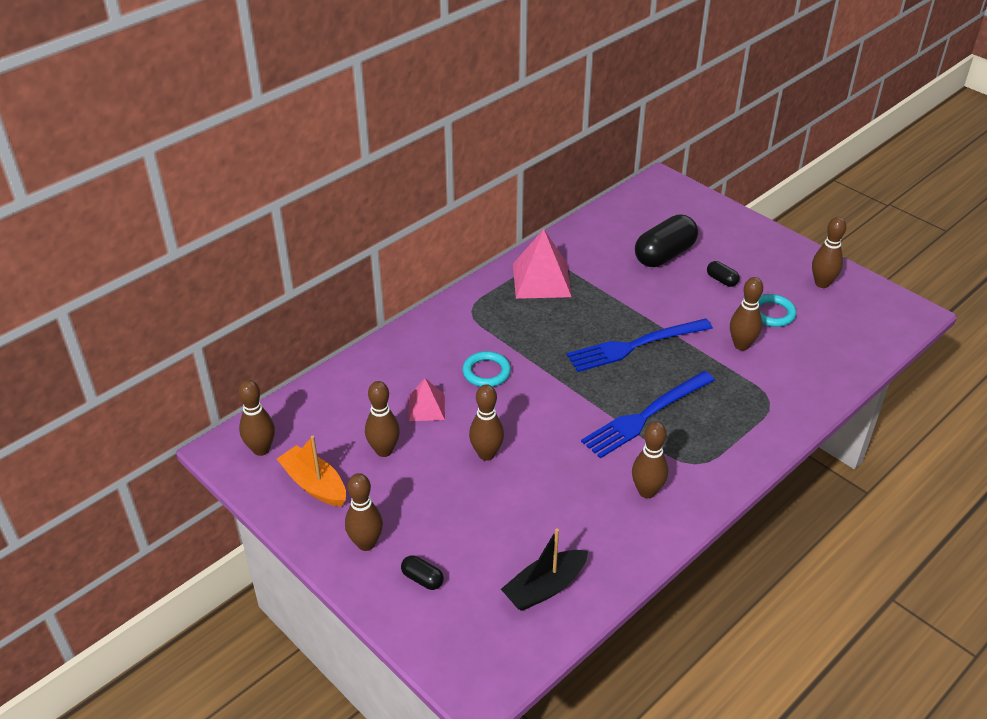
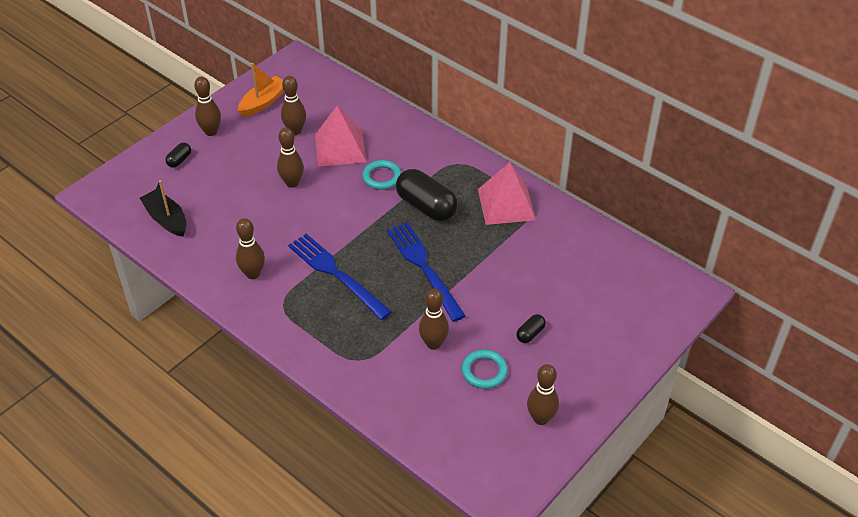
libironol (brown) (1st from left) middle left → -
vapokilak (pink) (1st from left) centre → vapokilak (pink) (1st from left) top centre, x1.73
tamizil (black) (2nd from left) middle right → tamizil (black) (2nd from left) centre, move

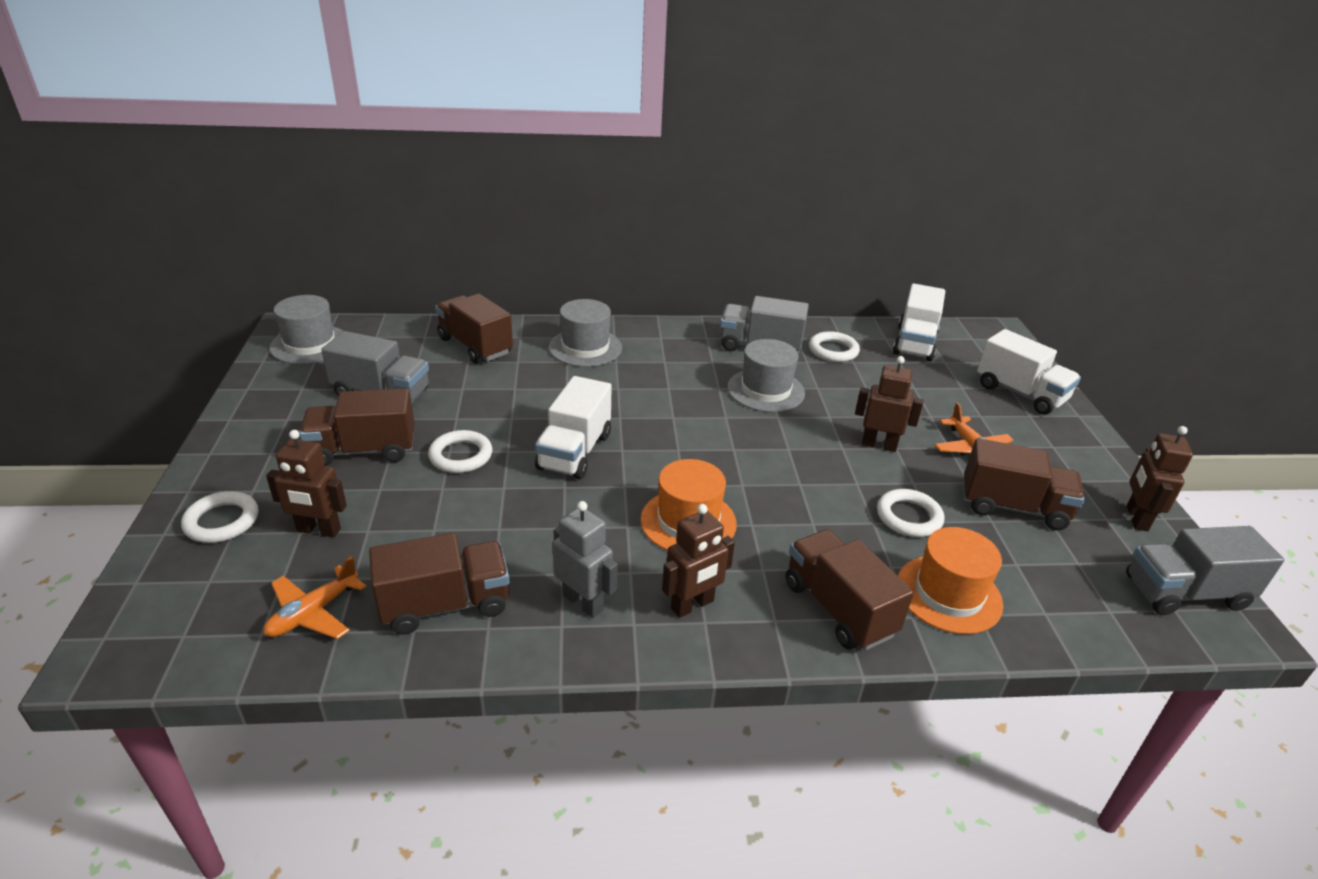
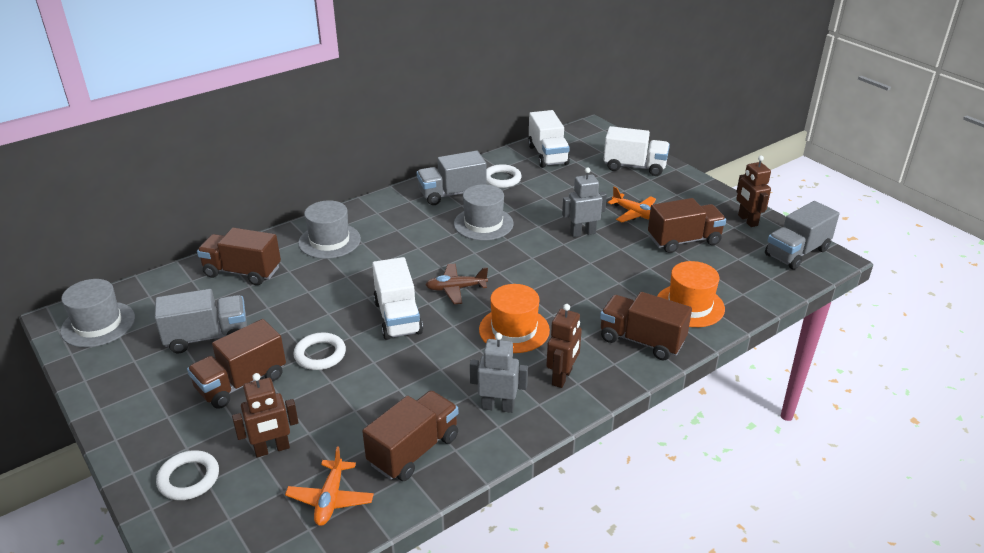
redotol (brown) (3rd from left) middle right → redotol (grey) (2nd from left) centre
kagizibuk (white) (4th from left) middle right → -
- → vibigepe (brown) centre

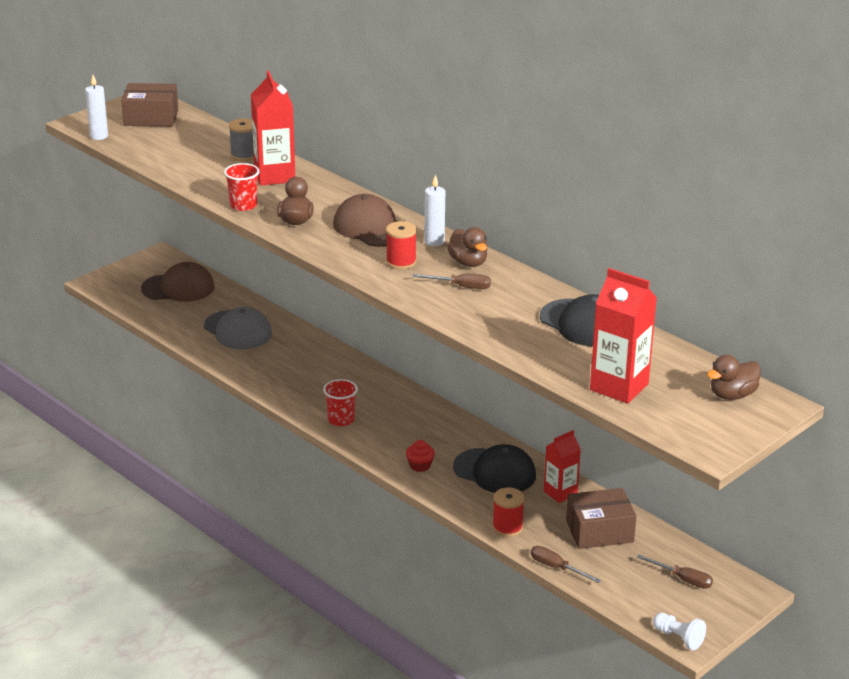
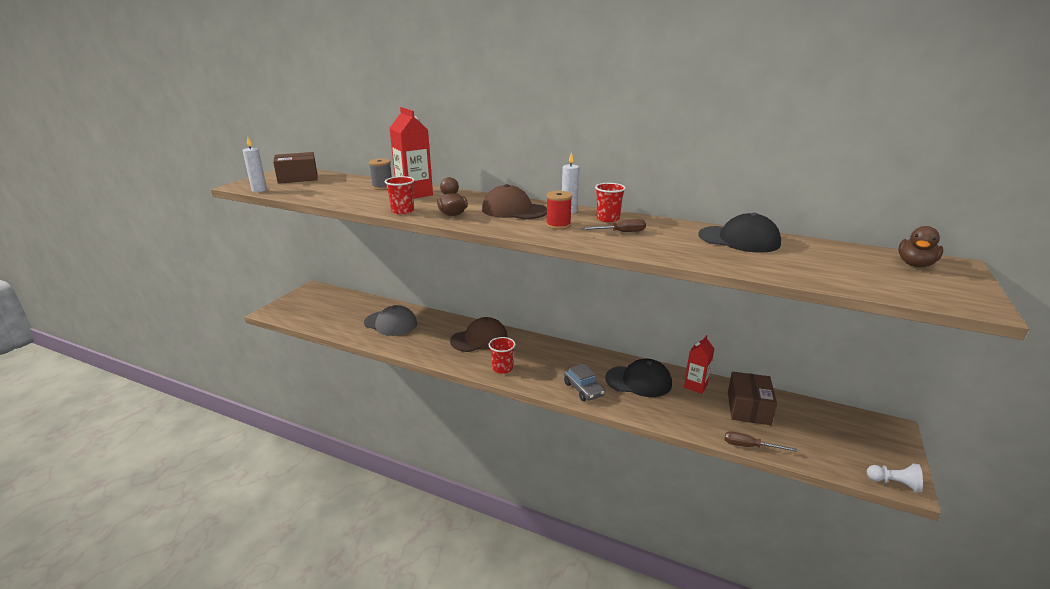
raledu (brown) (1st from left) middle left → raledu (brown) (1st from left) centre, move
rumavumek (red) bottom centre → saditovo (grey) centre
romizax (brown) (2nd from left) centre → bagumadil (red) (3rd from left) centre
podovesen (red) (2nd from left) bottom centre → -
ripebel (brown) (2nd from left) bottom right, 45 degrees counterclockwise
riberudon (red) (3rd from left) middle right → -
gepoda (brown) (3rd from left) bottom right → -

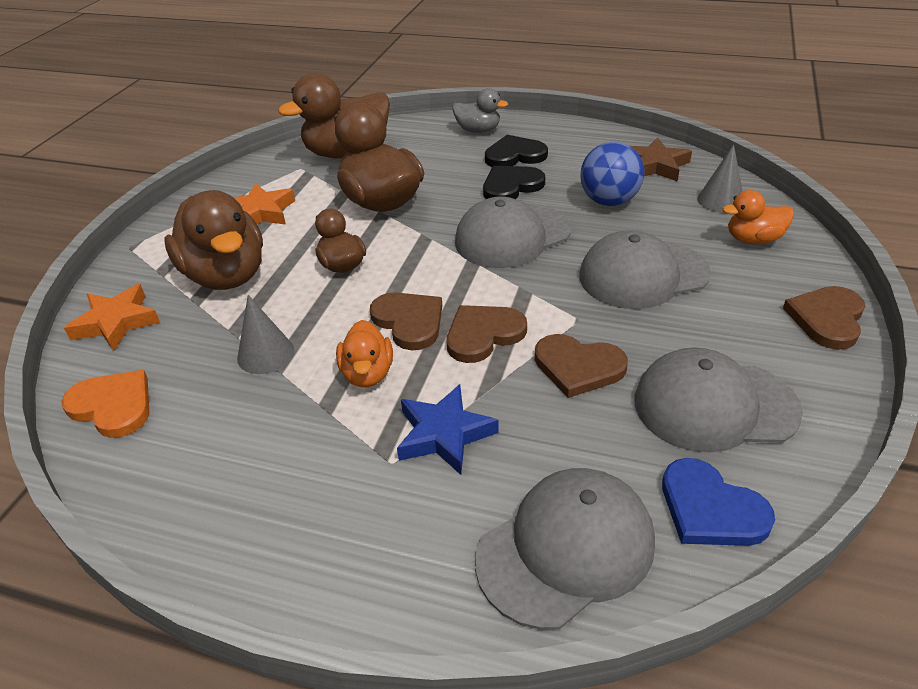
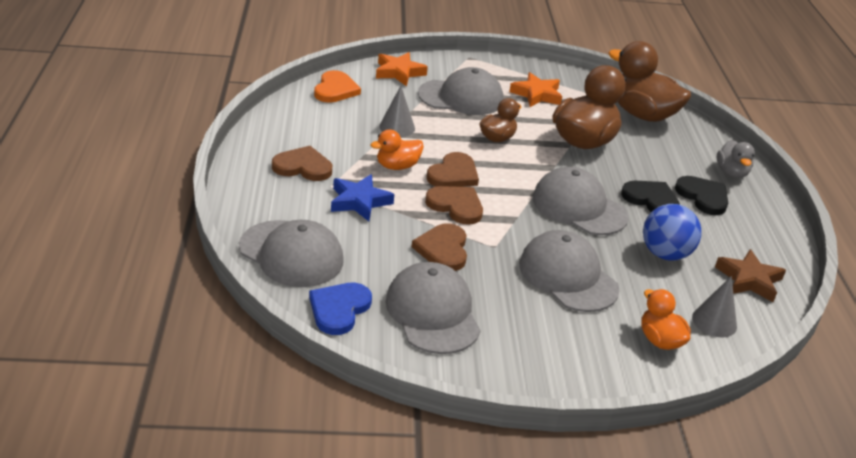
romizax (brown) (1st from left) middle left → raledu (grey) (3rd from left) top centre
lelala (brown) (4th from left in the first image) middle right → lelala (brown) (1st from left) centre, move

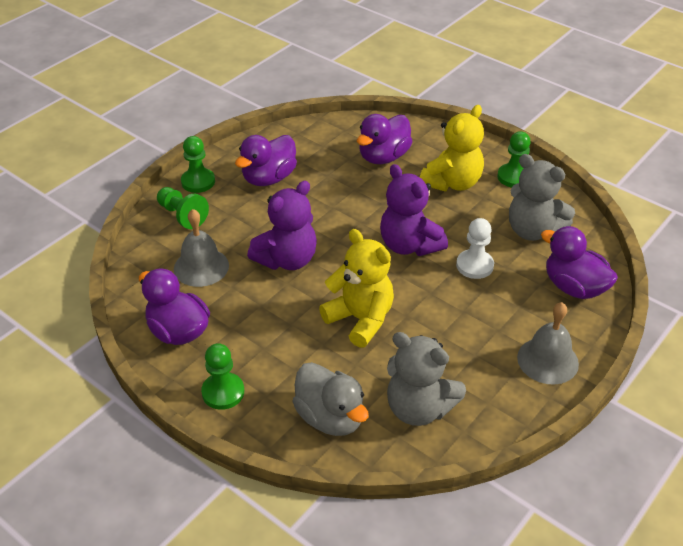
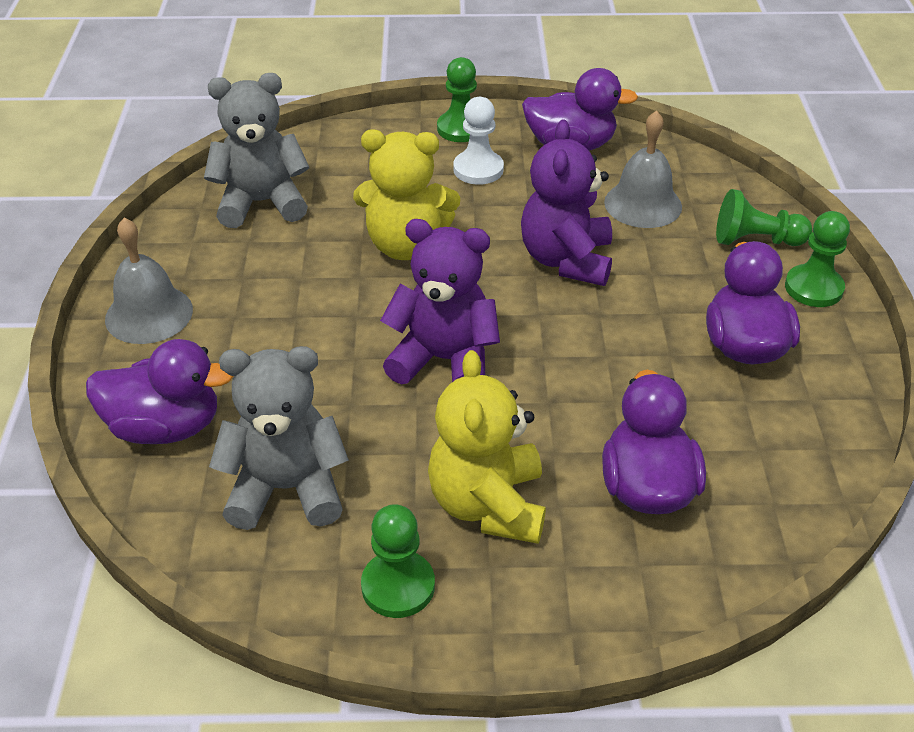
romizax (grey) bottom centre → -
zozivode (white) middle right → zozivode (white) top centre, move

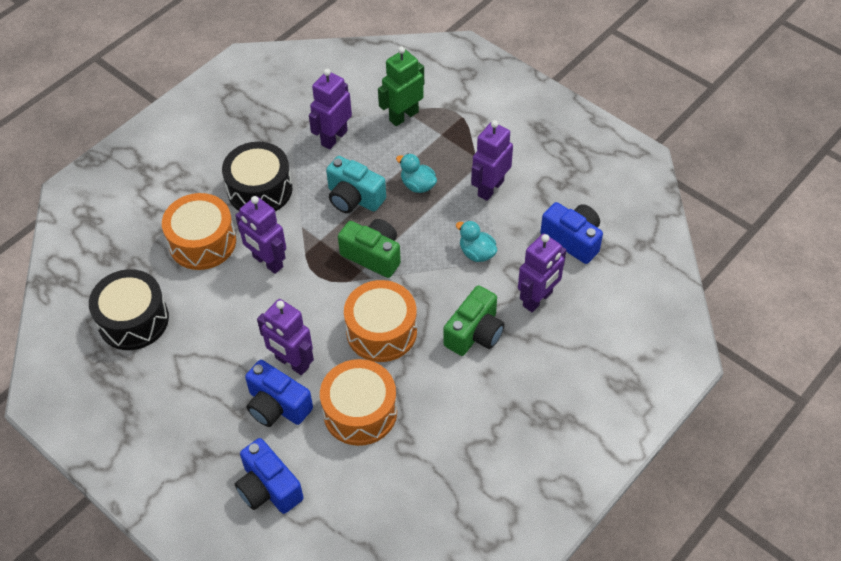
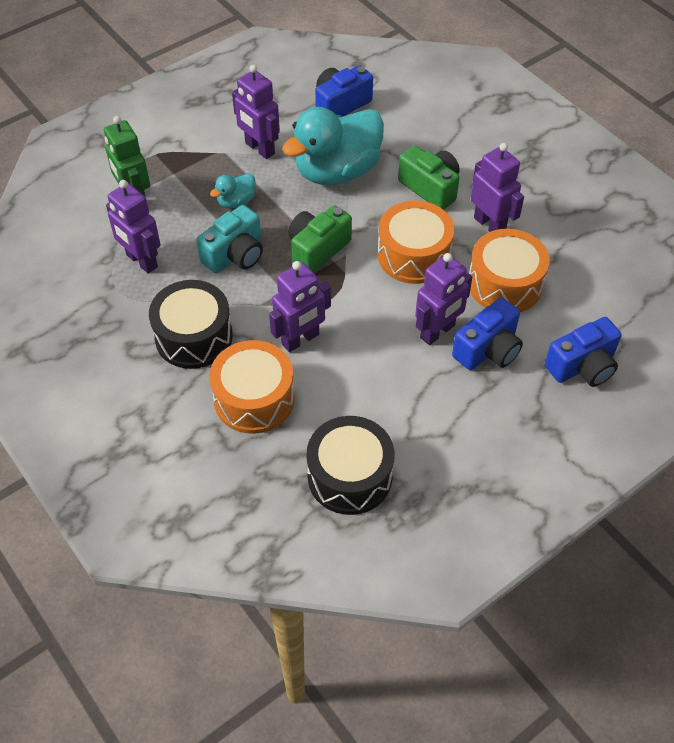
romizax (turquoise) (2nd from left) centre → romizax (turquoise) (2nd from left) top centre, x2.25
redotol (purple) (5th from left) centre → redotol (purple) (5th from left) top right, move

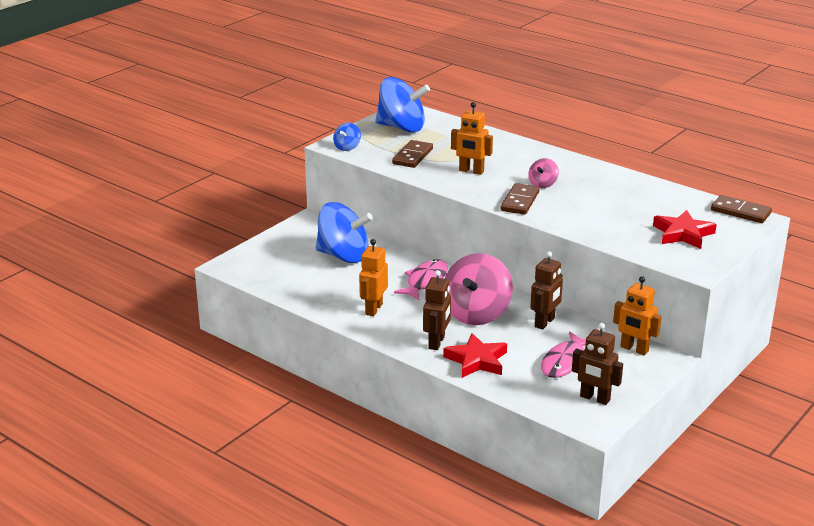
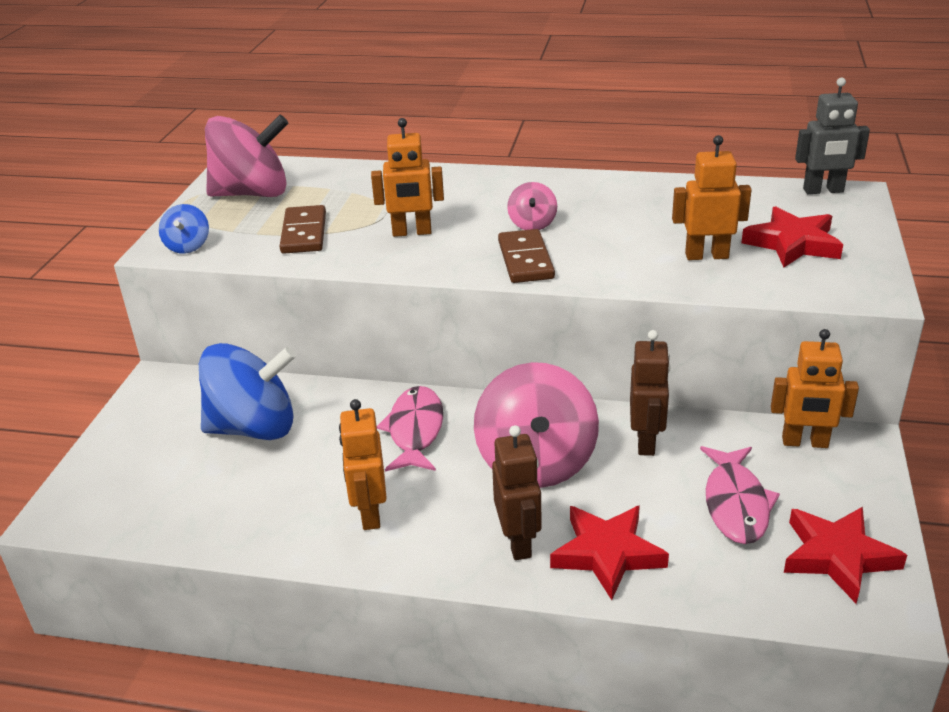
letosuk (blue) (3rd from left) top centre → letosuk (pink) (1st from left) top left
redotol (brown) (3rd from left) bottom right → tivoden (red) (3rd from left) bottom right
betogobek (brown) (3rd from left) middle right → redotol (grey) top right
- → redotol (orange) (3rd from left) top right

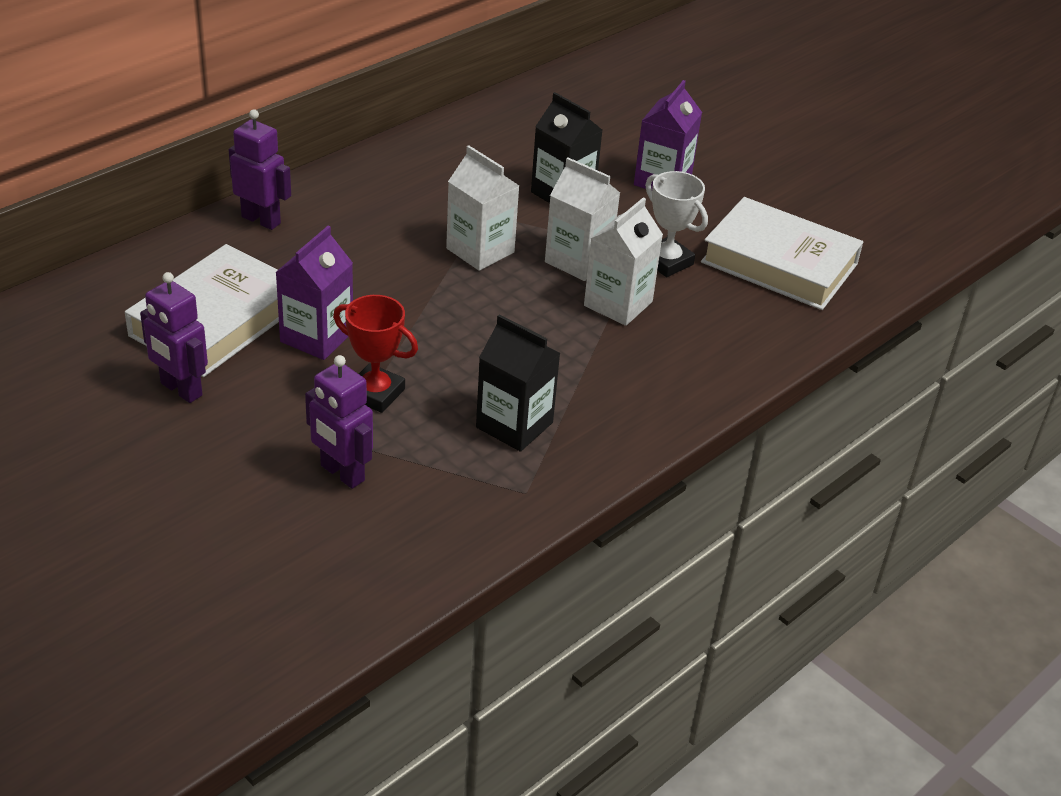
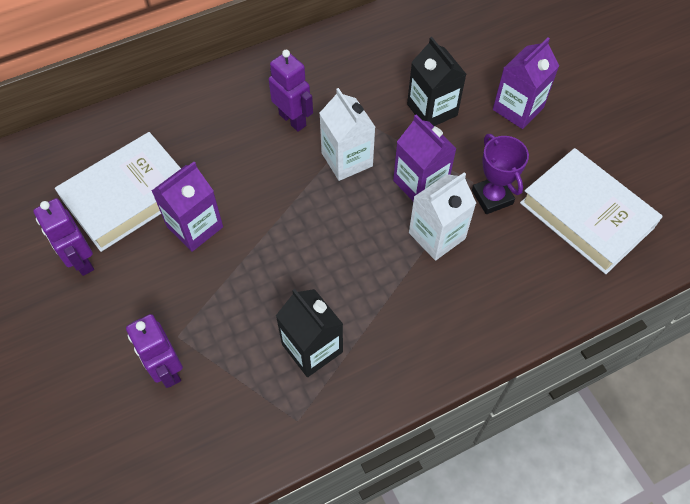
redotol (purple) (2nd from left in the first image) top left → redotol (purple) (3rd from left) top centre, move
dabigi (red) centre → -
riberudon (white) (2nd from left) top centre → riberudon (purple) (2nd from left) top centre
dabigi (white) top centre → dabigi (purple) middle right

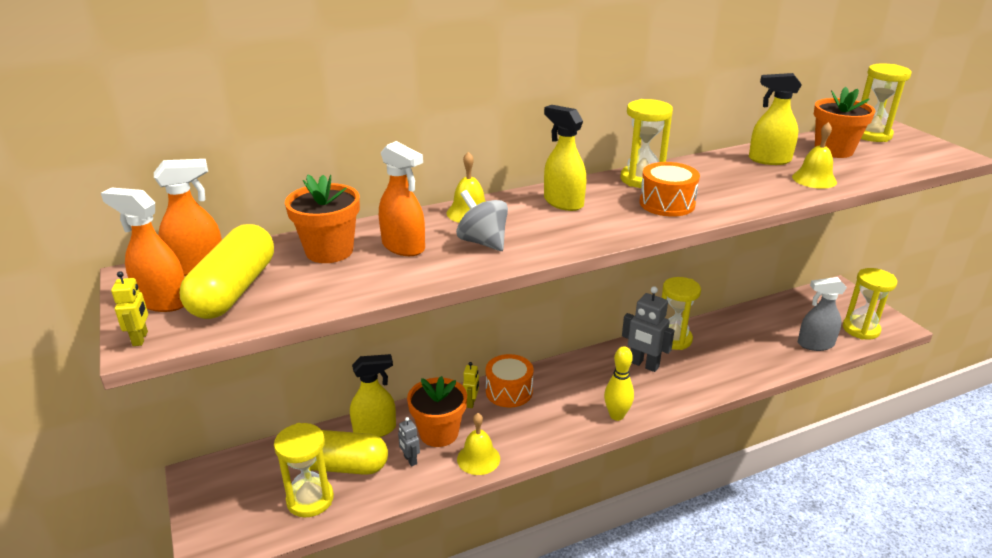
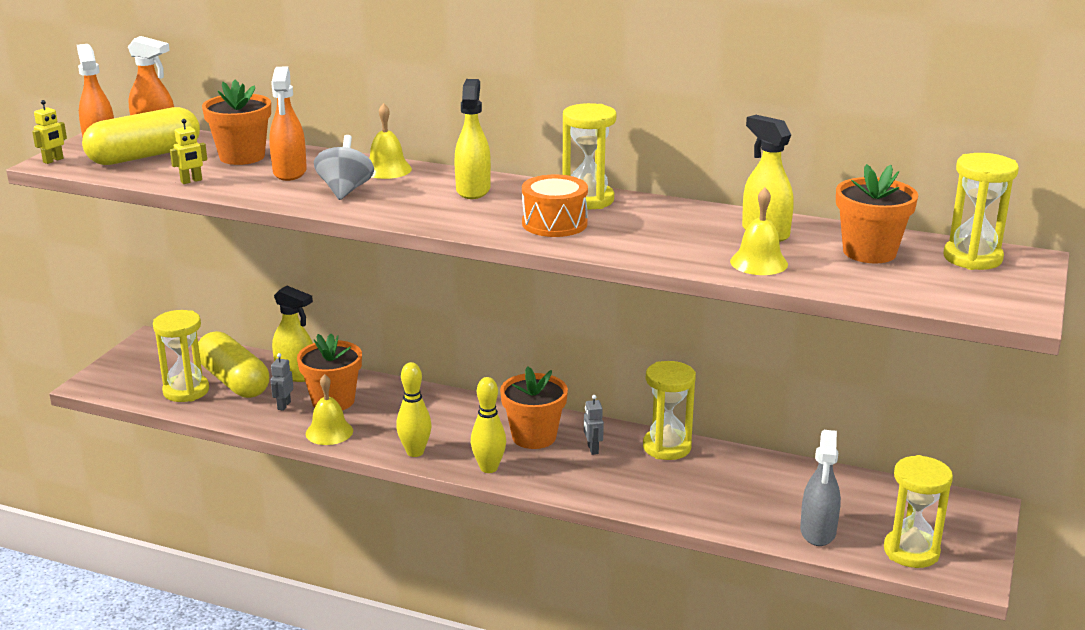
redotol (yellow) (2nd from left) bottom centre → redotol (yellow) (2nd from left) top left, move
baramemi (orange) (1st from left) bottom centre → -
redotol (grey) (2nd from left) centre → redotol (grey) (2nd from left) bottom centre, x0.52
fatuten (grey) middle right → fatuten (grey) bottom right, 120 degrees counterclockwise
- → libironol (yellow) (1st from left) centre
- → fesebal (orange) (3rd from left) centre

